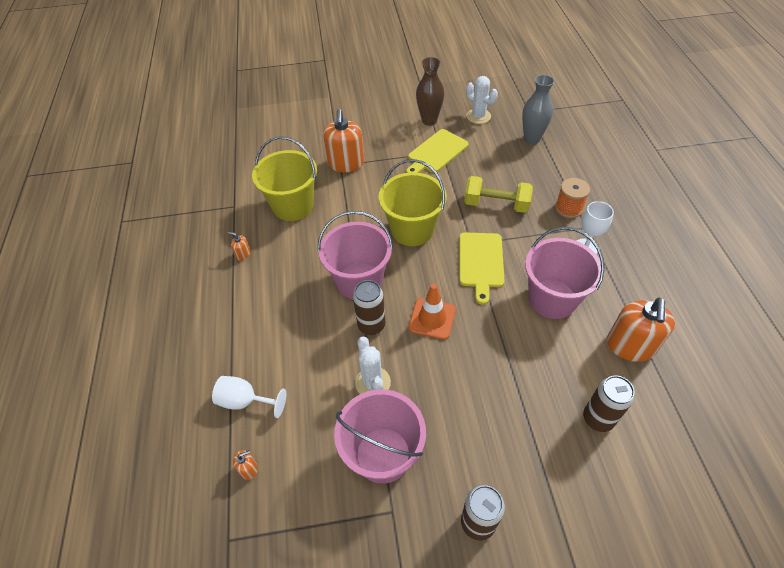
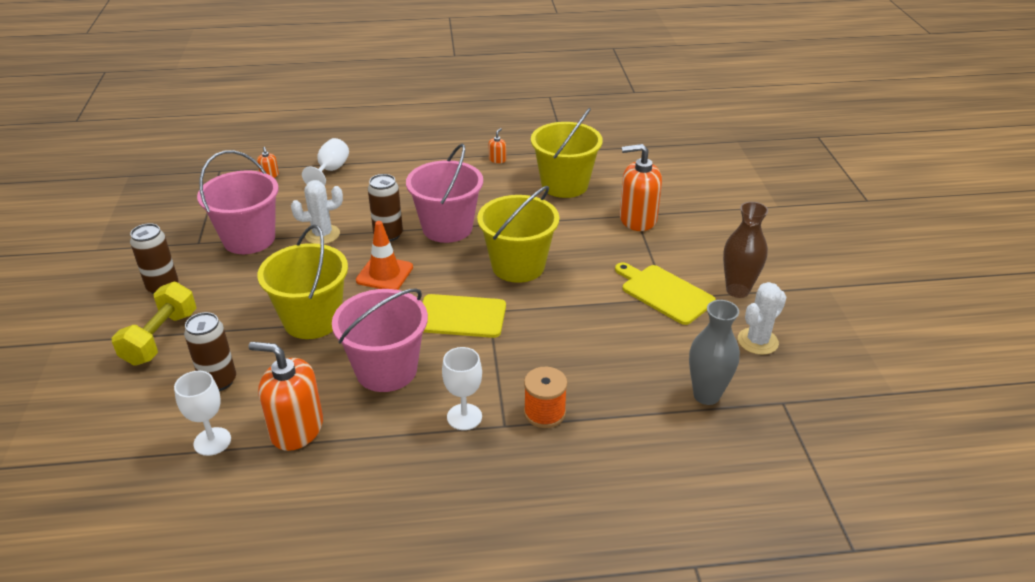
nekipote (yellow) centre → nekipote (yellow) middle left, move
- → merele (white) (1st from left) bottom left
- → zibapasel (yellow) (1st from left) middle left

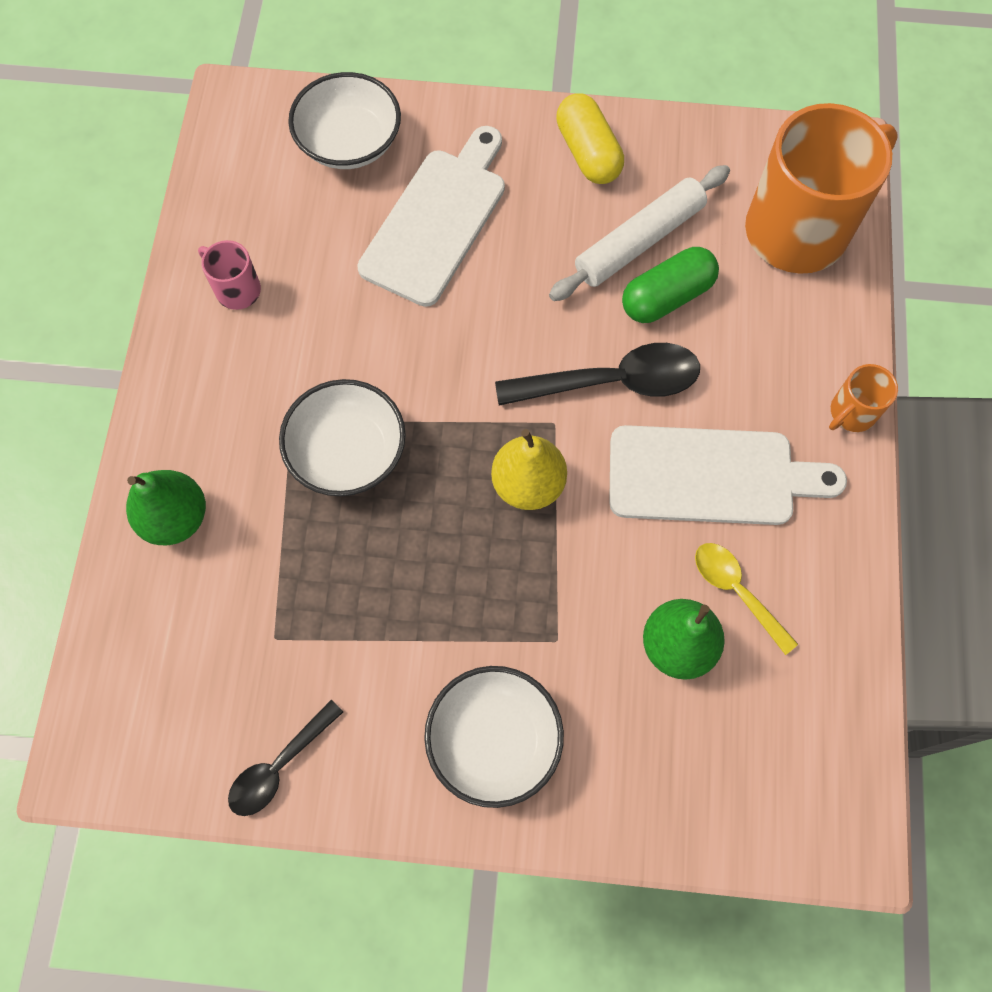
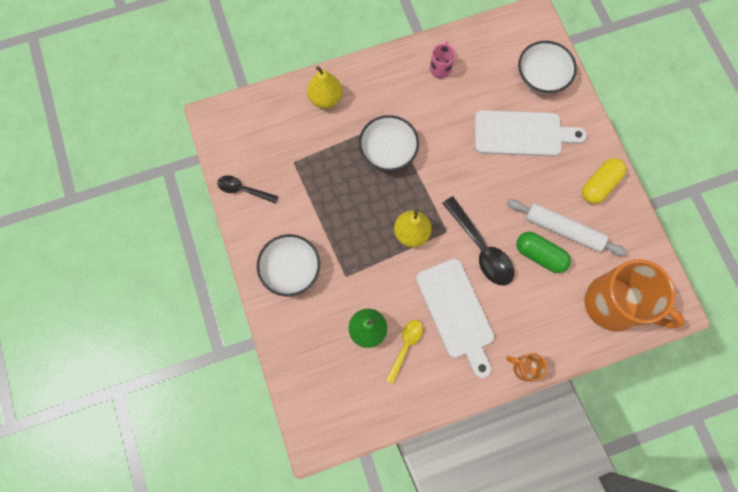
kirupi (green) (1st from left) middle left → kirupi (yellow) (1st from left) top centre

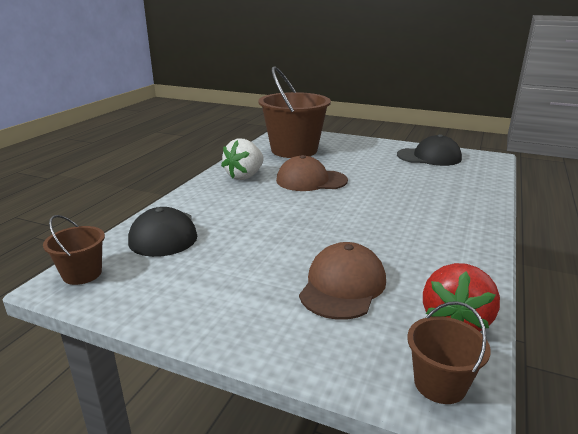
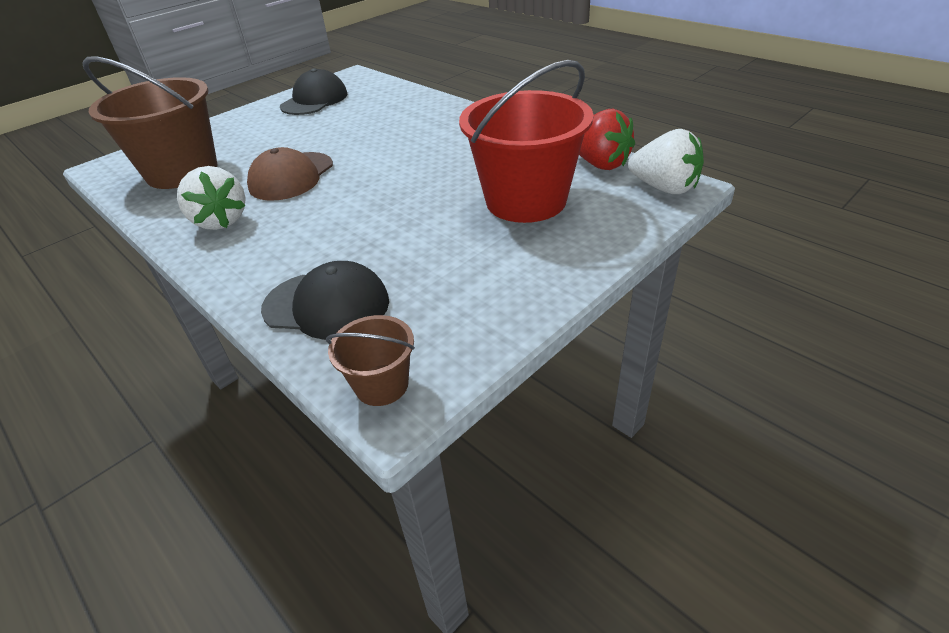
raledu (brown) (2nd from left) centre → zibapasel (red) top centre
zibapasel (brown) (3rd from left) bottom right → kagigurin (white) (2nd from left) top right

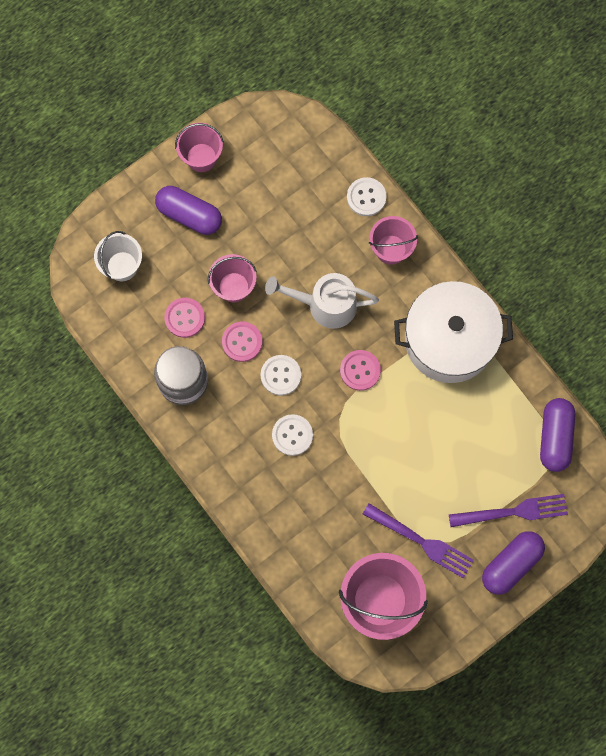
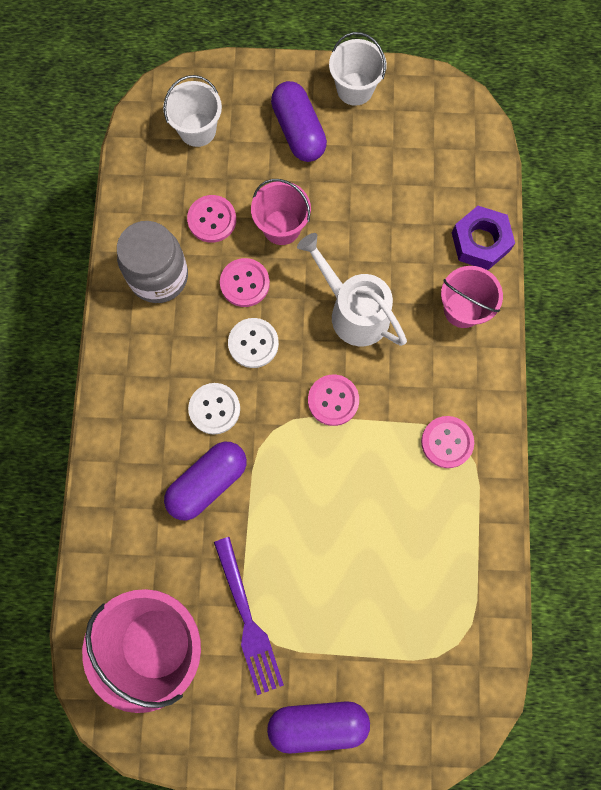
zibapasel (pink) (1st from left) top left → zibapasel (white) (2nd from left) top centre
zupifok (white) (3rd from left) top centre → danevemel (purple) top right
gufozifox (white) middle right → zupifok (pink) (4th from left) middle right
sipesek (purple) (2nd from left) bottom right → -
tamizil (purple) (3rd from left in the first image) middle right → tamizil (purple) (1st from left) centre, move

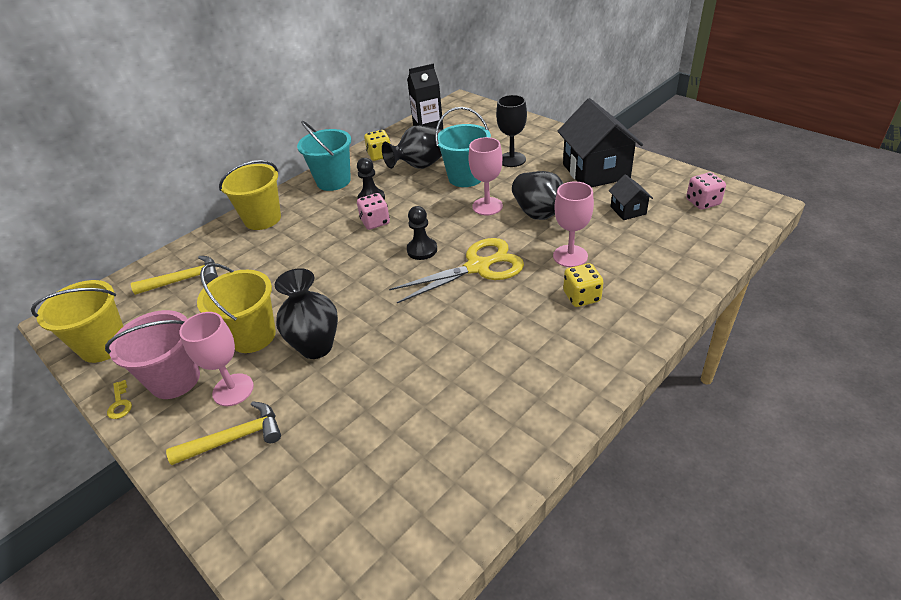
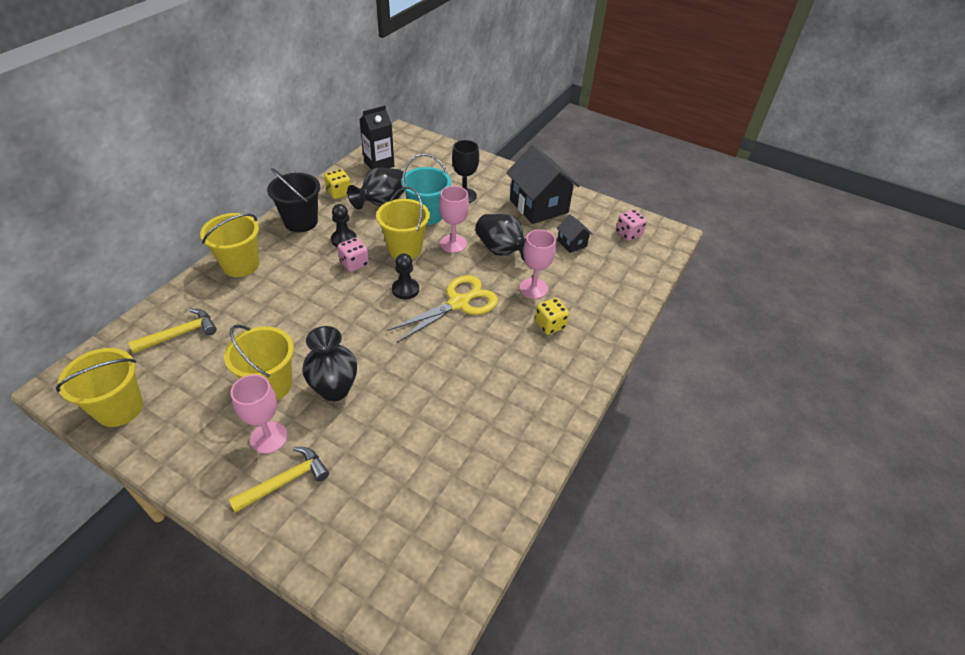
zibapasel (pink) middle left → -
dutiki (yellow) middle left → -
zibapasel (turquoise) (1st from left) top centre → zibapasel (black) top left
- → zibapasel (yellow) (4th from left) centre

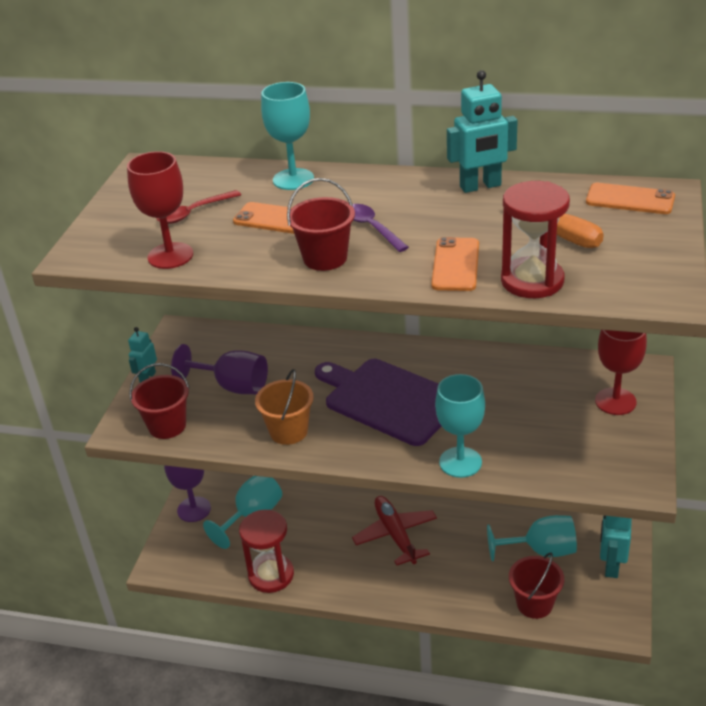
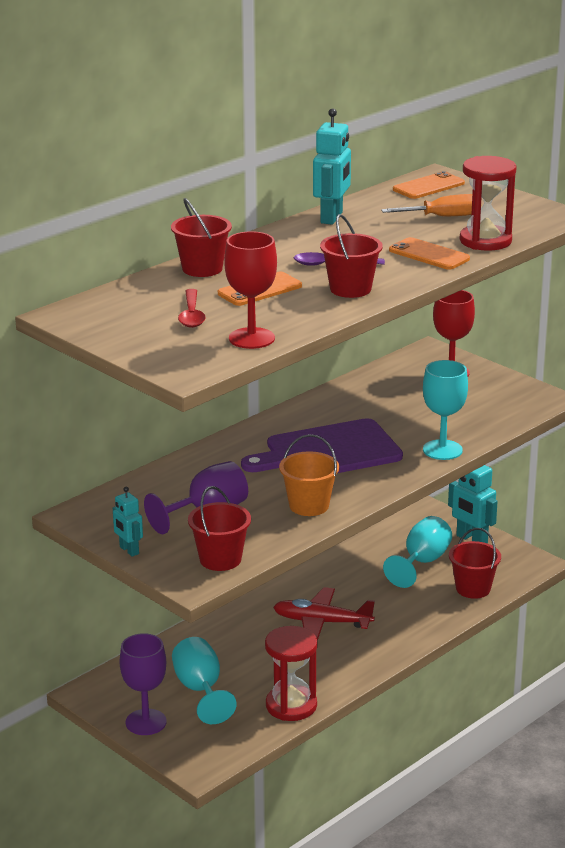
merele (turquoise) (2nd from left) top centre → zibapasel (red) (1st from left) top centre

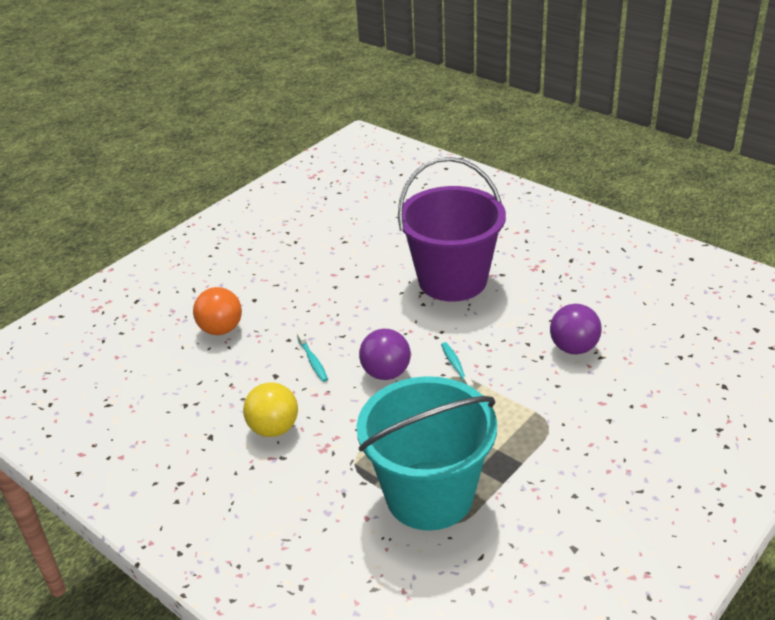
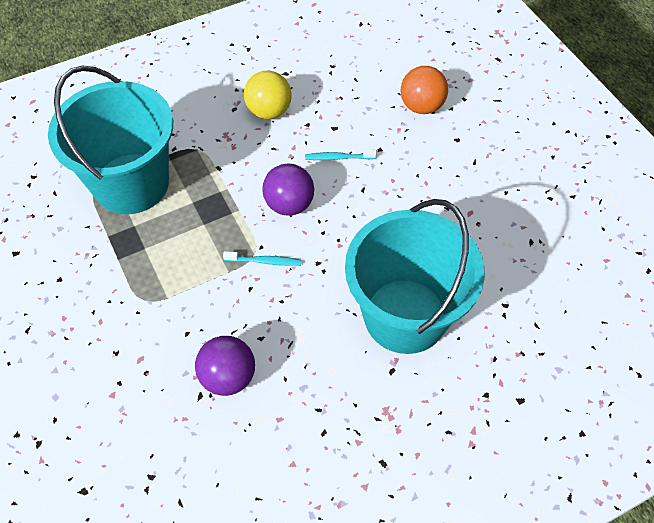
zibapasel (purple) centre → zibapasel (turquoise) (2nd from left) centre

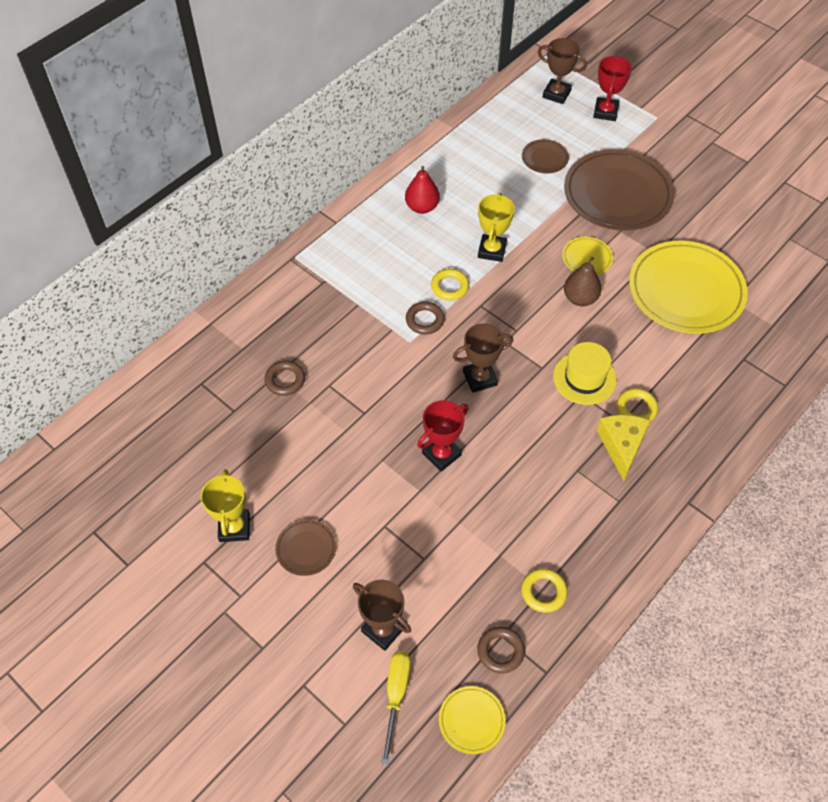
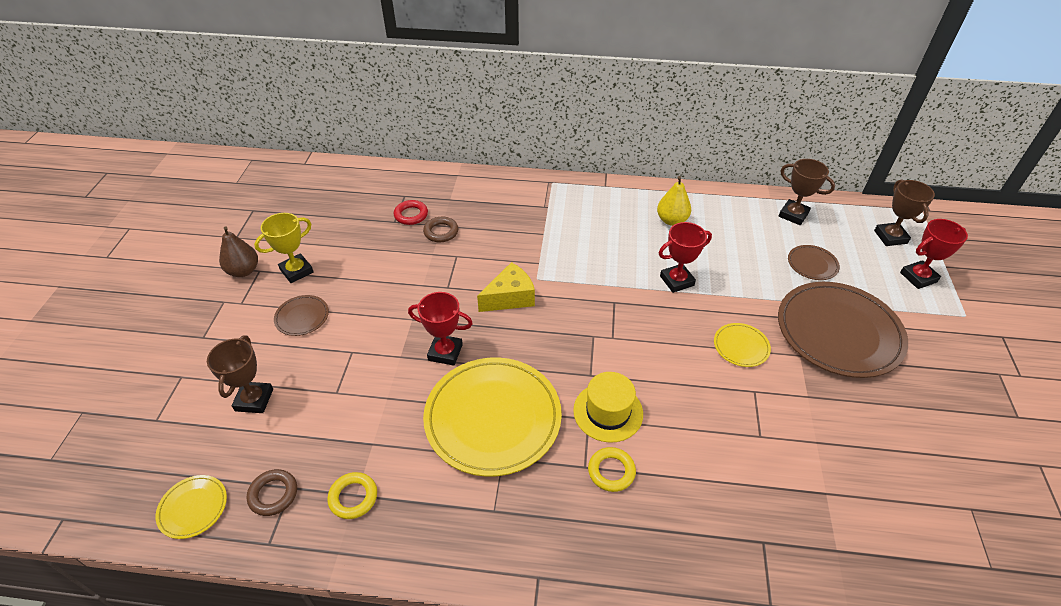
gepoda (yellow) bottom centre → -
kirupi (red) top centre → kirupi (yellow) top centre
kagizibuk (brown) (2nd from left) centre → -
kagizibuk (yellow) (1st from left) centre → -
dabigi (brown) (2nd from left) centre → dabigi (brown) (2nd from left) top right, move
dabigi (yellow) (2nd from left) top centre → dabigi (red) (2nd from left) centre
kirupi (brown) middle right → kirupi (brown) middle left, move
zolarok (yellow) middle right → zolarok (yellow) centre, move
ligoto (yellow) (3rd from left in the first image) middle right → ligoto (yellow) (2nd from left) bottom centre, move
- → kagizibuk (red) centre

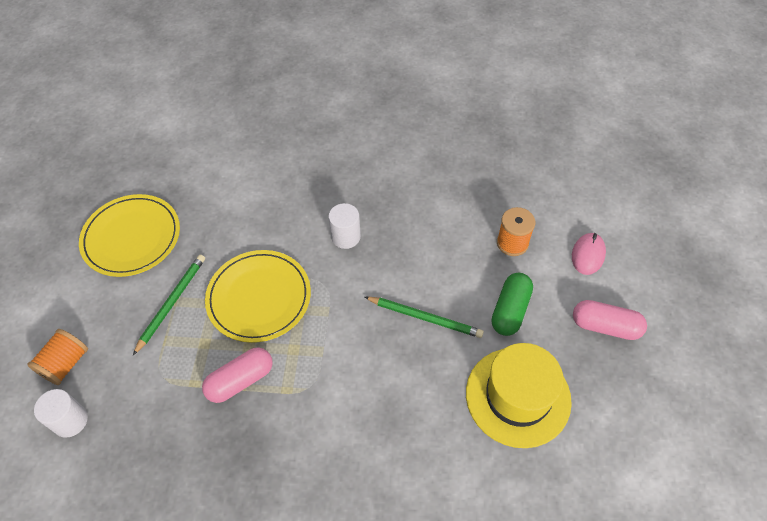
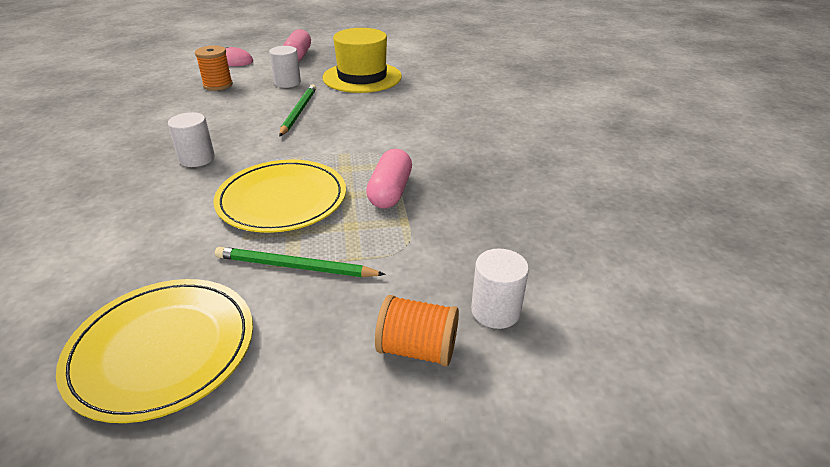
tamizil (pink) (1st from left in the first image) bottom left → tamizil (pink) (2nd from left) centre, 60 degrees clockwise
tamizil (green) middle right → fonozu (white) (2nd from left) top centre

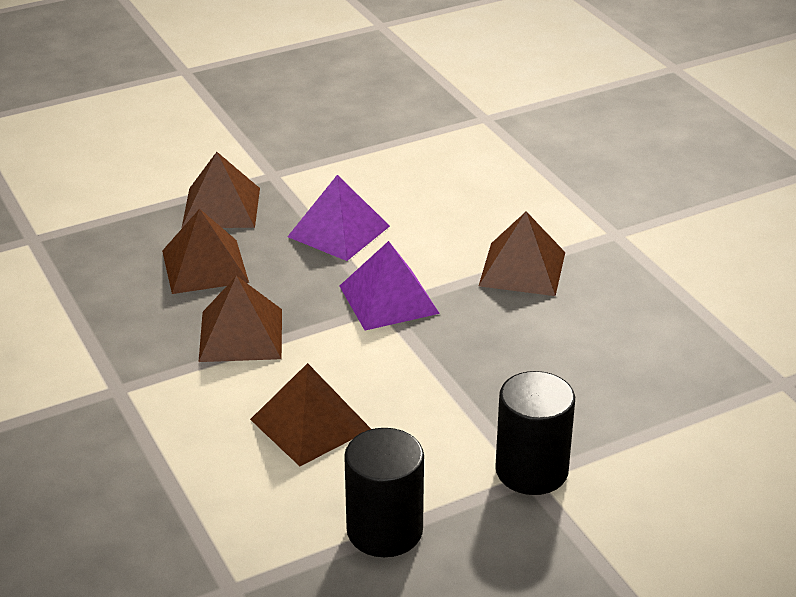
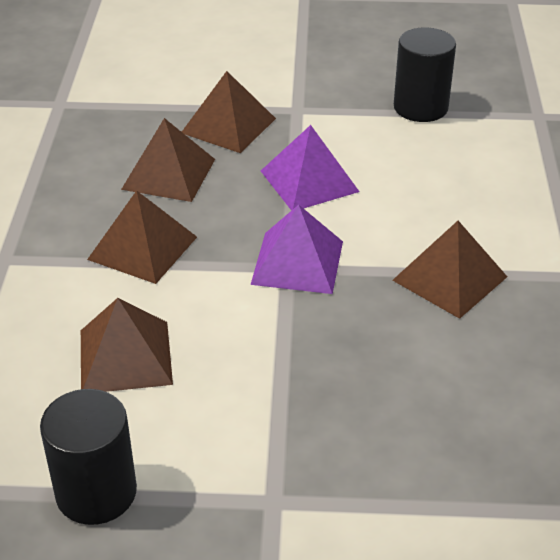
fonozu (black) (2nd from left) bottom right → fonozu (black) (2nd from left) top right, move

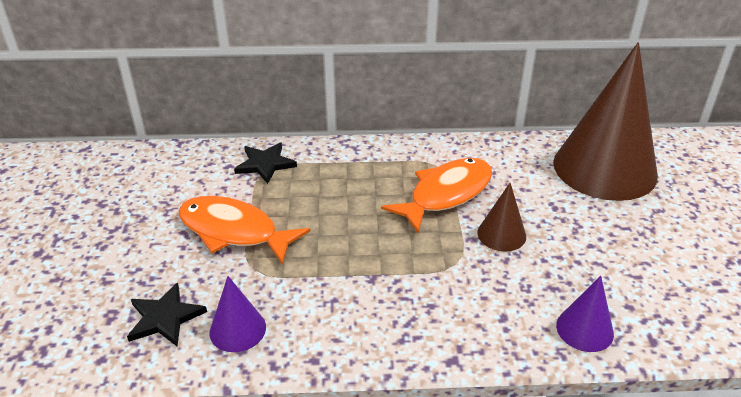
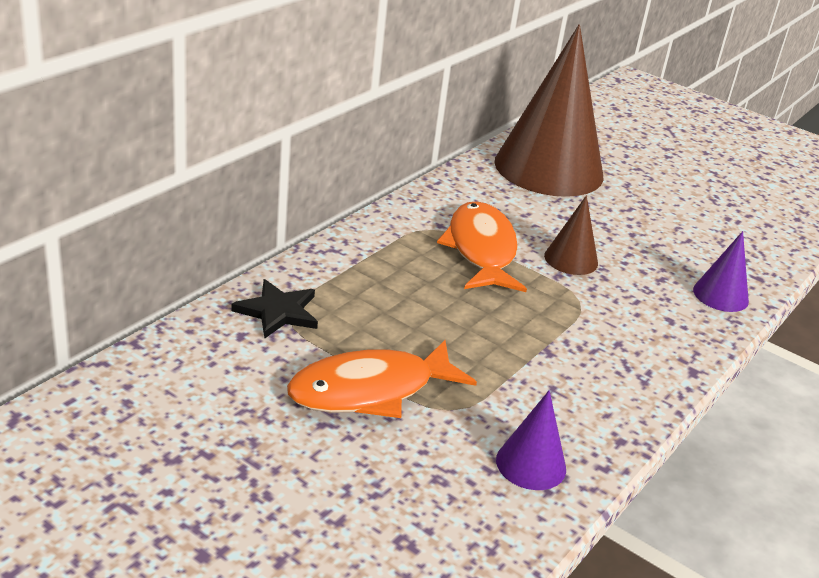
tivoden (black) (1st from left) bottom left → -

